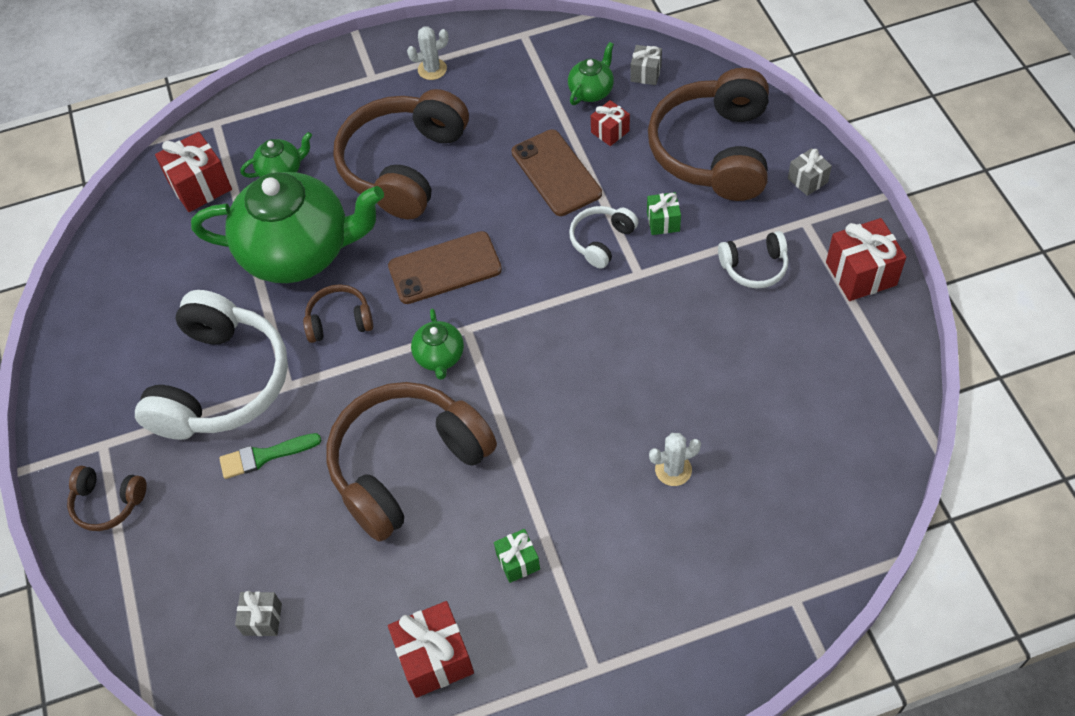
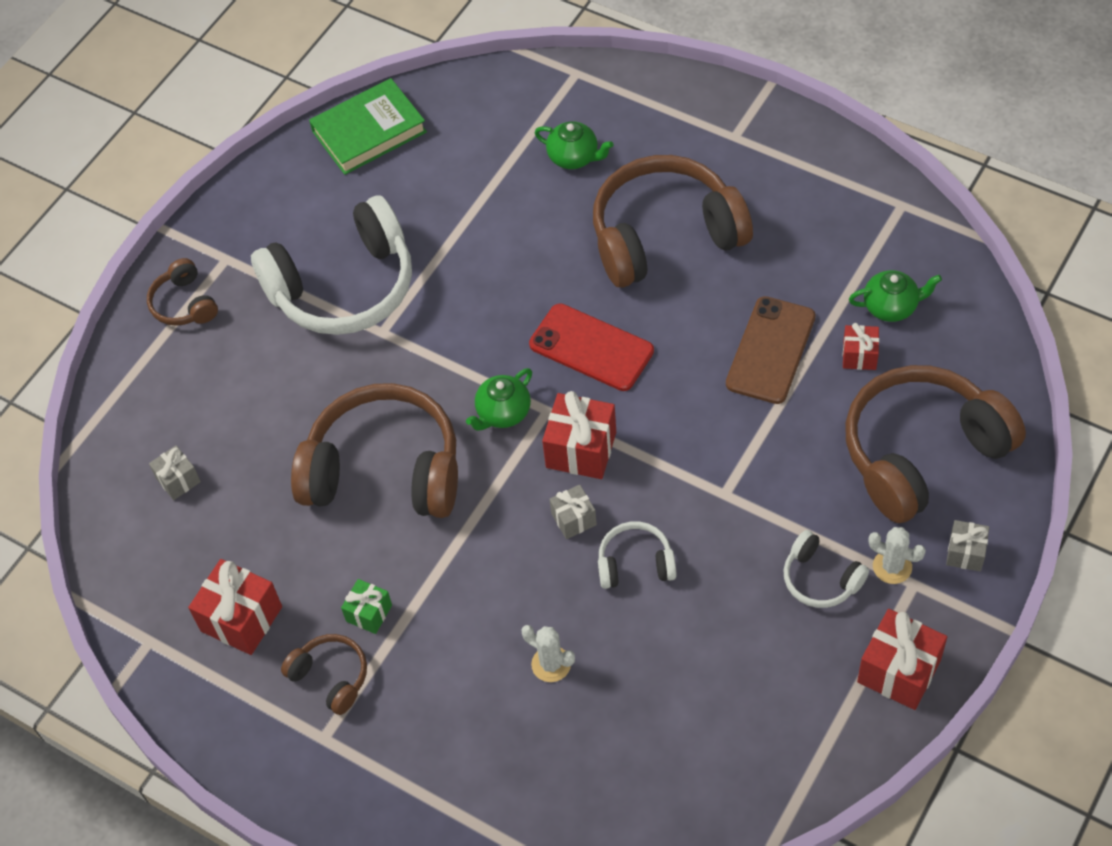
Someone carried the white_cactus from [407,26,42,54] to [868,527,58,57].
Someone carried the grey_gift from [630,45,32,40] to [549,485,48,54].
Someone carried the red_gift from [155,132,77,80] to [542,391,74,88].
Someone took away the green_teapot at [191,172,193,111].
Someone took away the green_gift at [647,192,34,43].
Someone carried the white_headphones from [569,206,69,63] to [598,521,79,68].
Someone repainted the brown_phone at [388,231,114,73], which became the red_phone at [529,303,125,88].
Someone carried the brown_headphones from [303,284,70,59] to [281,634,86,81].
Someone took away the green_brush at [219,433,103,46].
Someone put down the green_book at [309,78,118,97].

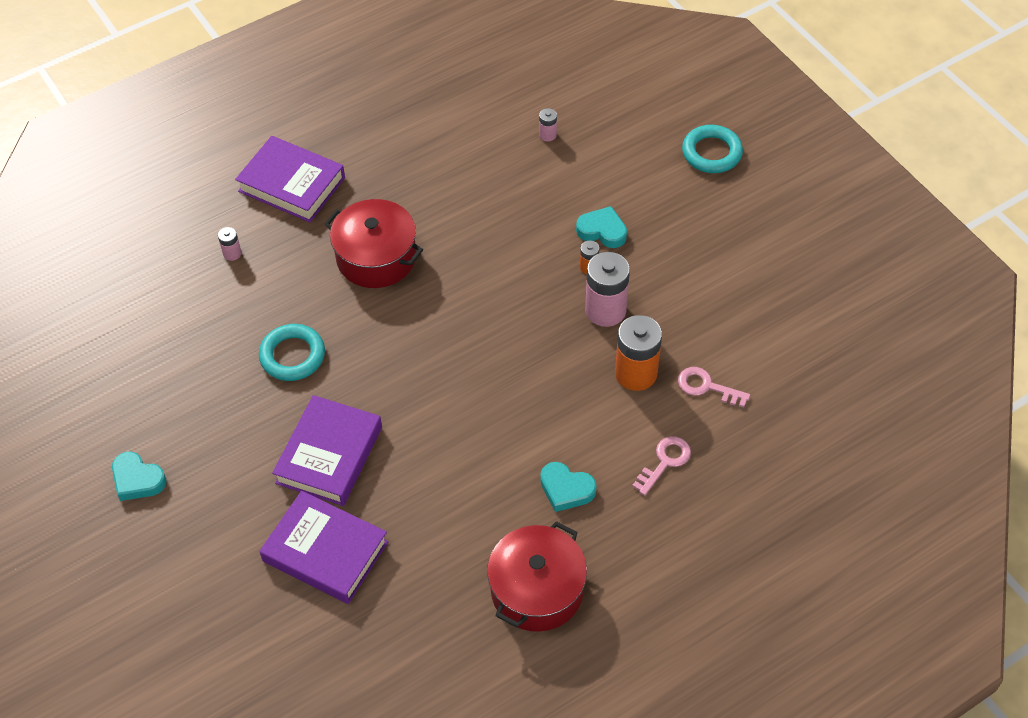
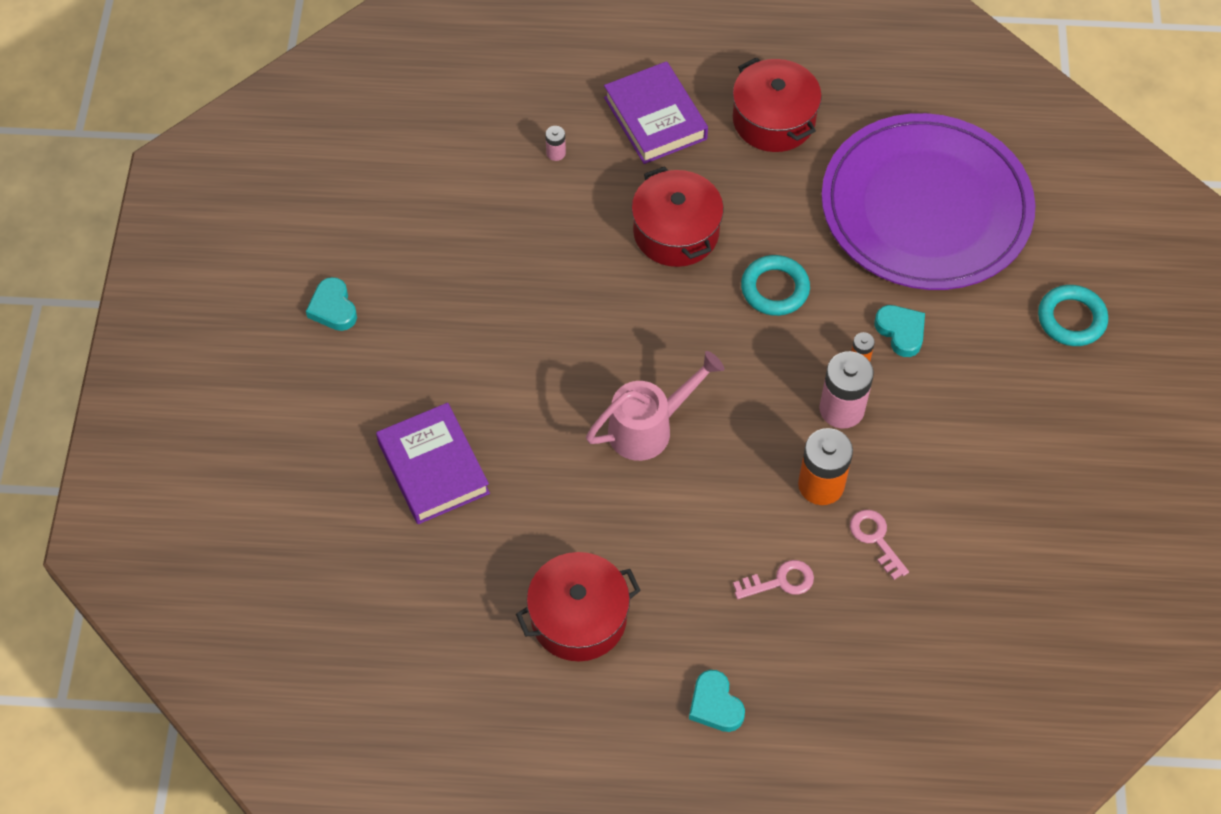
Someone swapped the pink_battery at [539,108,18,34] for the purple_plate at [822,113,213,177].
Someone carried the turquoise_ring from [259,324,66,57] to [741,255,69,61].
Someone took away the purple_book at [272,395,110,111].
Someone carried the turquoise_heart from [540,462,57,50] to [689,670,56,62].
Someone put down the red_pot at [733,57,89,95].
Someone put down the pink_watering_can at [586,351,138,110].

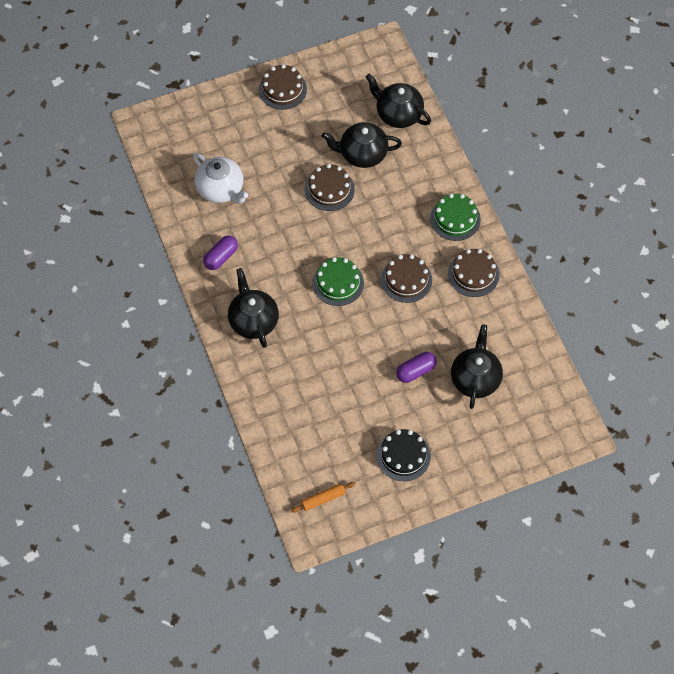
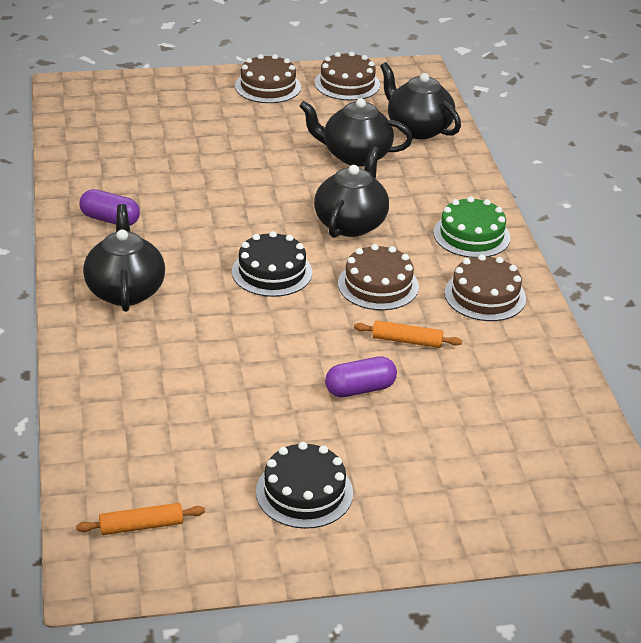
Someone took away the white_teapot at [193,153,55,50].
Someone carried the brown_cake from [305,164,50,47] to [315,52,65,49].
Someone rotated the purple_capsule at [203,235,35,35] by 60 degrees clockwise.
Someone repainted the green_cake at [313,257,51,49], which became the black_cake at [232,231,80,66].
Someone carried the black_teapot from [451,324,52,85] to [314,146,75,92].
Someone put down the orange_rolling_pin at [354,320,108,28].

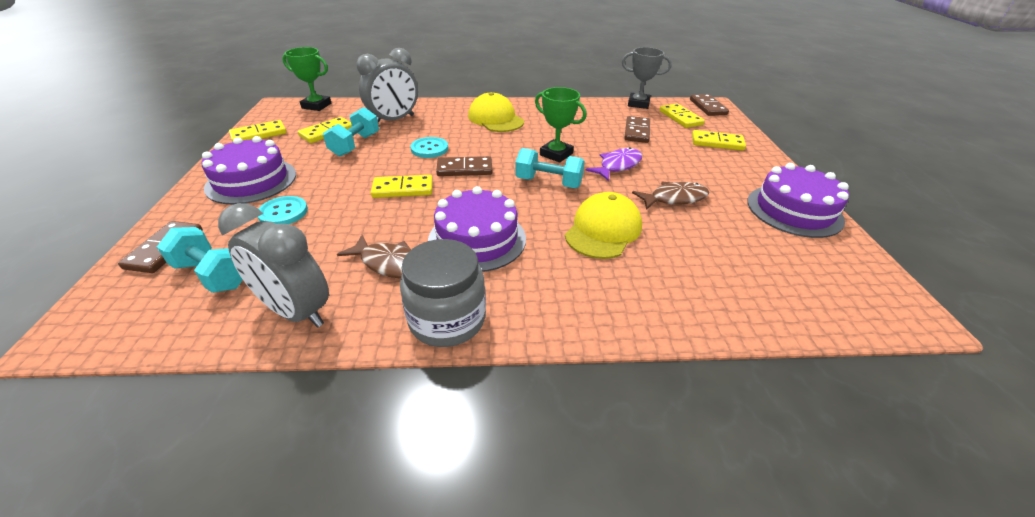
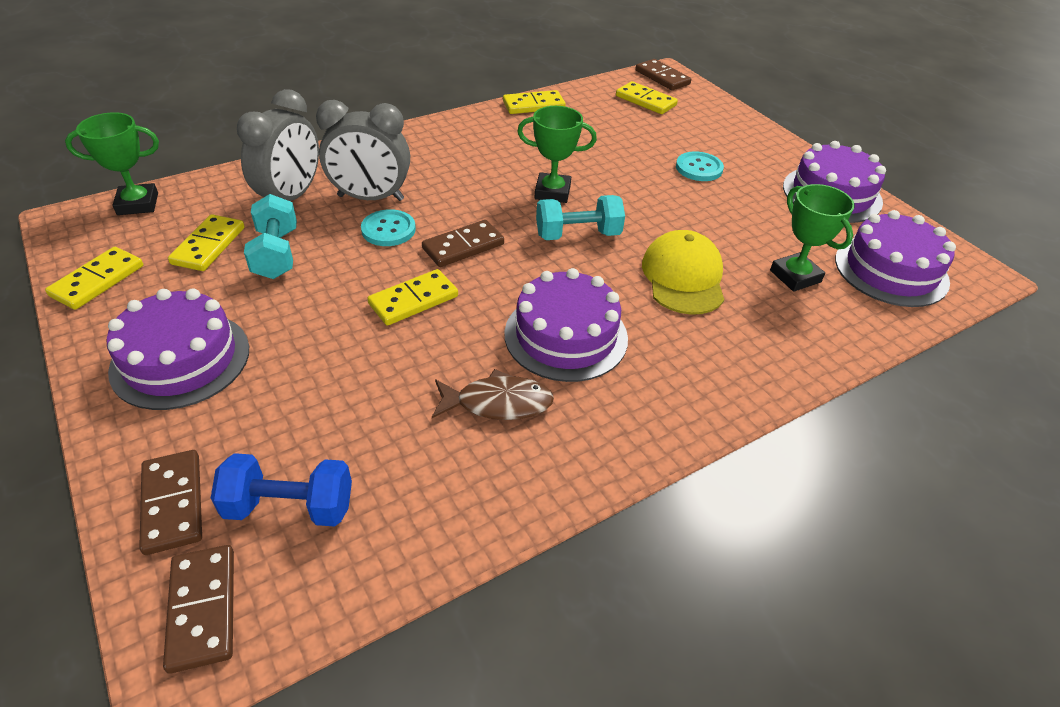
Someone took away the grey_trophy at [622,47,50,62].
Someone took away the yellow_cap at [468,92,56,40].
Someone carried the brown_domino from [624,116,26,27] to [163,545,71,129].
Someone carried the yellow_domino from [692,130,54,21] to [503,90,63,24].
Someone took away the purple_fish at [585,147,57,34].
Someone took away the brown_fish at [632,182,77,28].
Someone carried the turquoise_button from [258,196,50,28] to [676,151,48,30].
Someone carried the grey_clock from [218,203,111,124] to [316,100,94,101].
Someone repainted the turquoise_dumbbell at [157,227,86,66], which became the blue_dumbbell at [211,453,141,74].
Someone took away the grey_jar at [400,239,86,108].
Someone put down the green_trophy at [770,184,85,108].
Someone put down the purple_cake at [835,210,121,97].

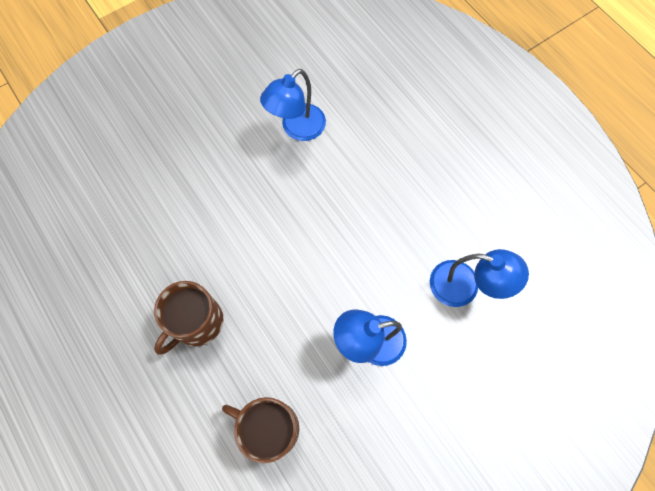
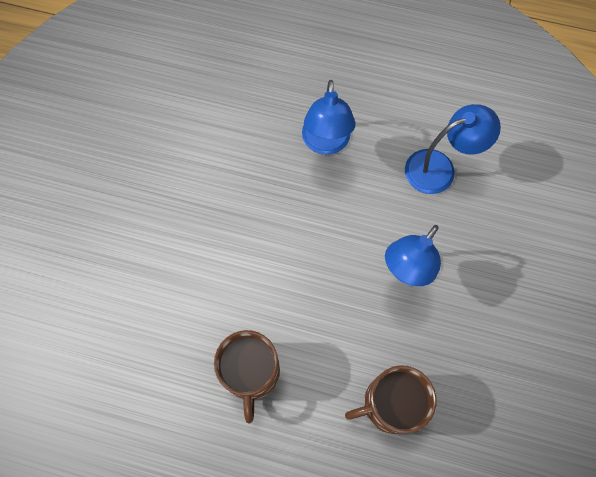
Someone carried the blue_lamp from [260,69,66,72] to [302,80,53,75].

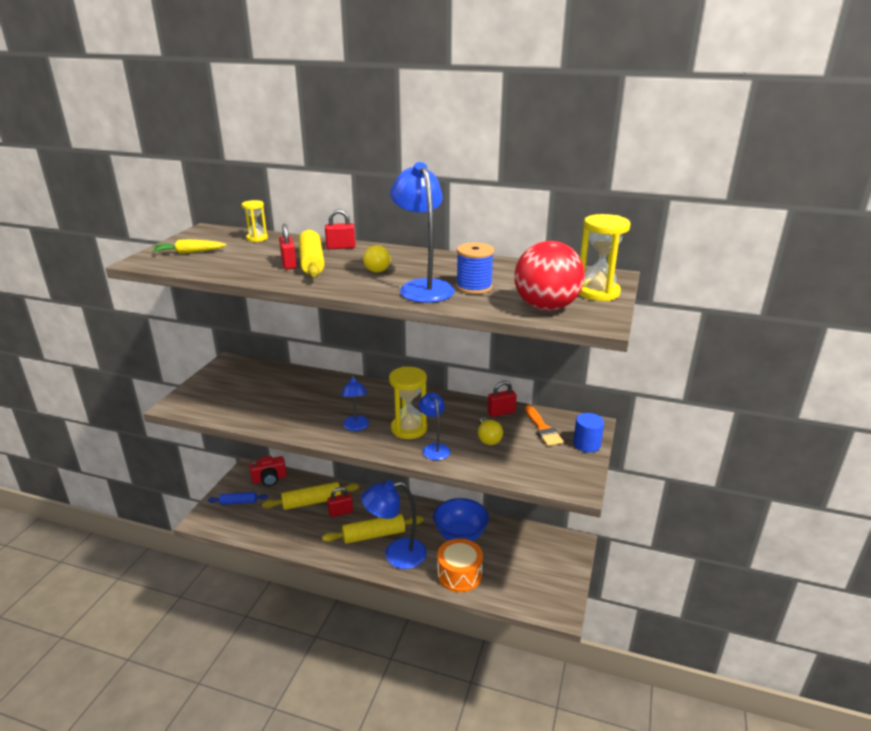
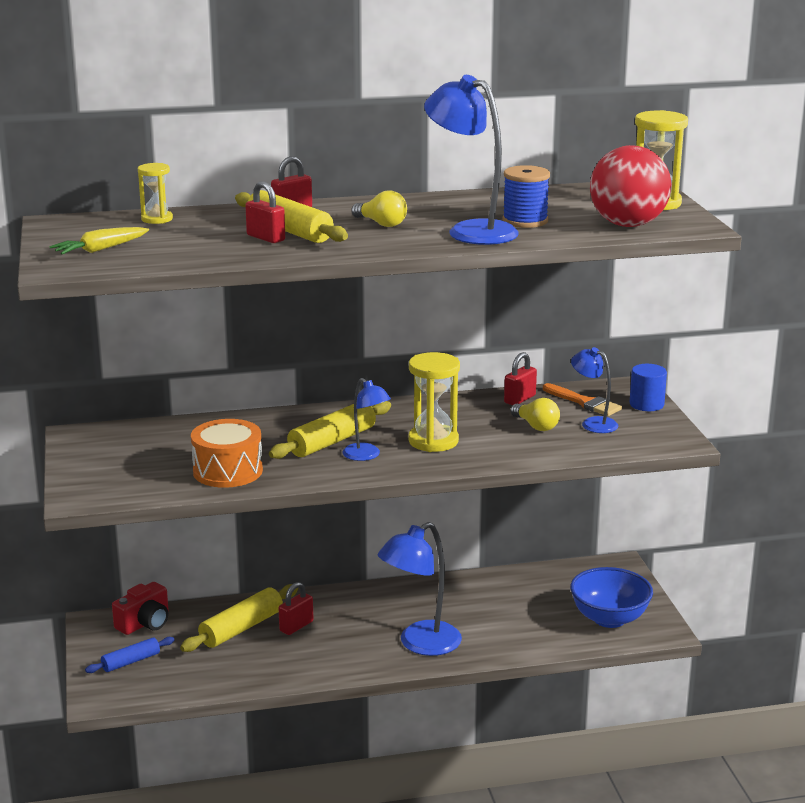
Someone carried the blue_lamp from [419,393,31,67] to [571,347,47,86].
Someone carried the blue_bowl from [433,498,56,43] to [570,567,83,61].
Someone carried the yellow_rolling_pin from [322,514,102,30] to [269,401,122,58].
Someone carried the orange_drum from [437,538,46,54] to [191,419,72,69].

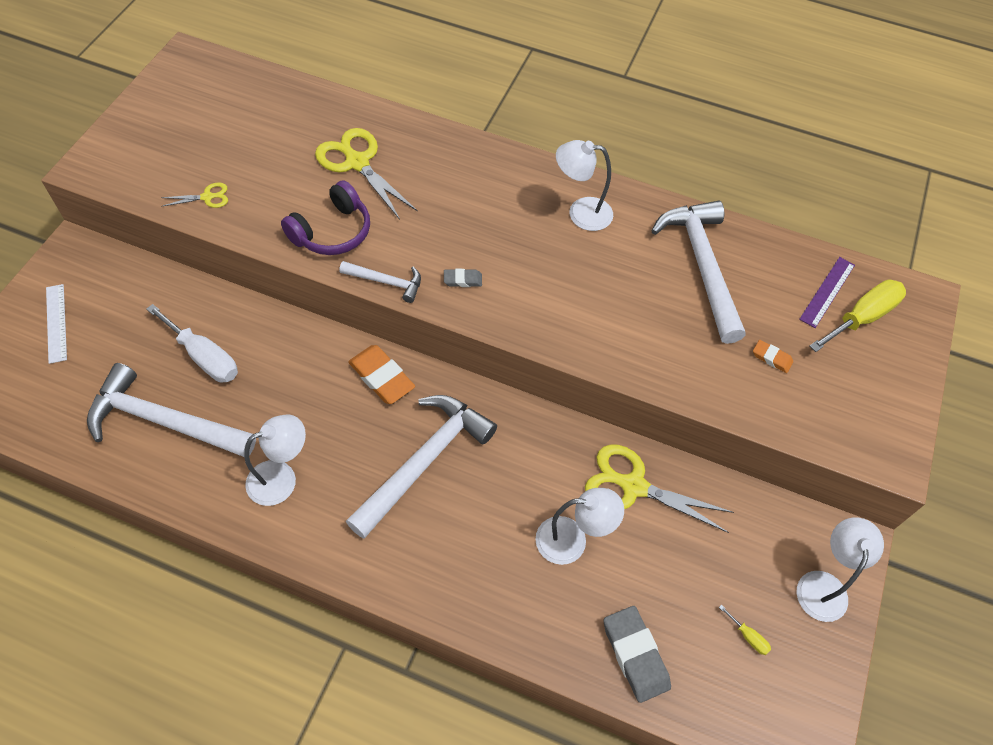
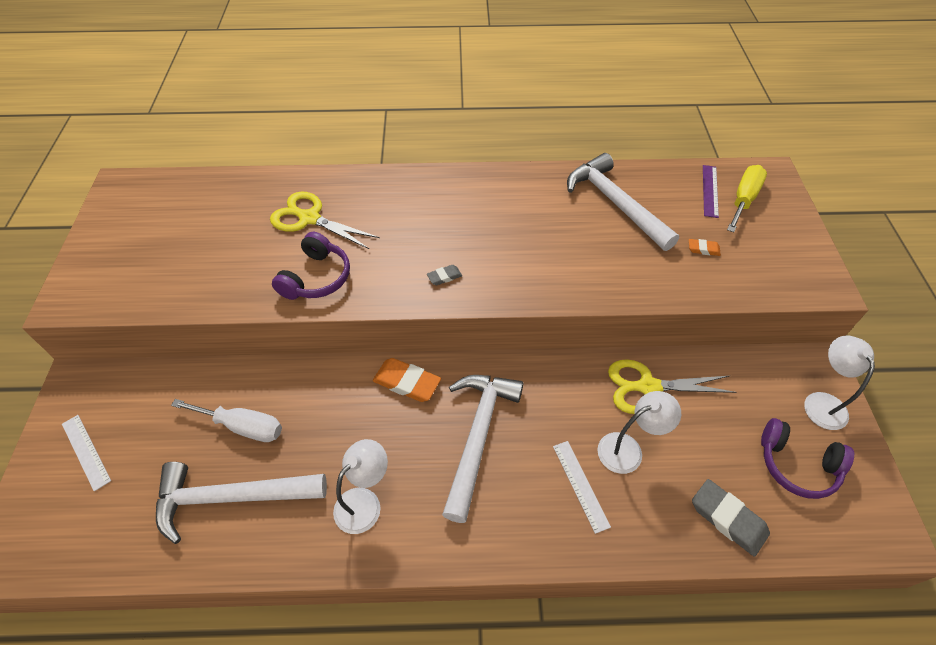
Someone took away the white_lamp at [556,140,57,91].
Someone took away the yellow_scissors at [161,182,67,26].
Someone took away the white_hammer at [339,261,82,42].
Someone swapped the yellow_screwdriver at [719,605,52,50] for the purple_headphones at [761,418,93,81].
Someone put down the white_ruler at [553,441,58,93].

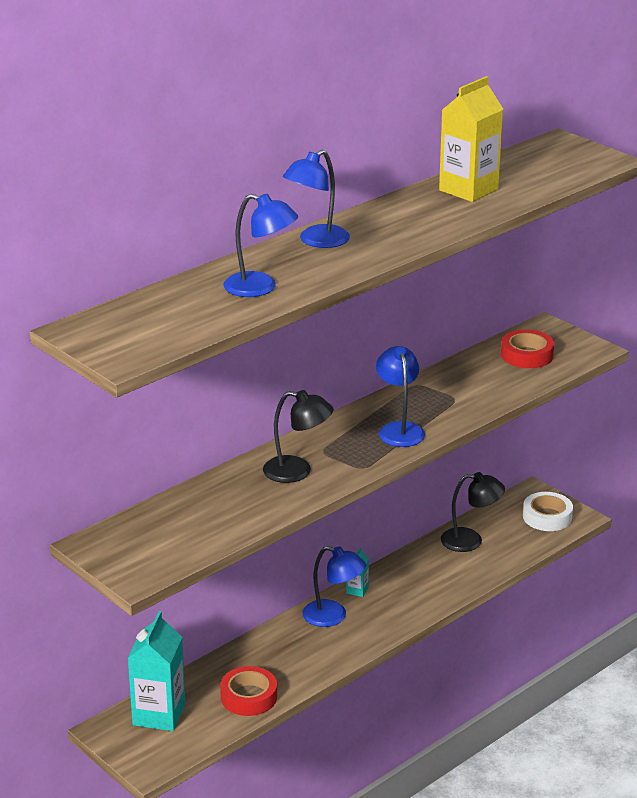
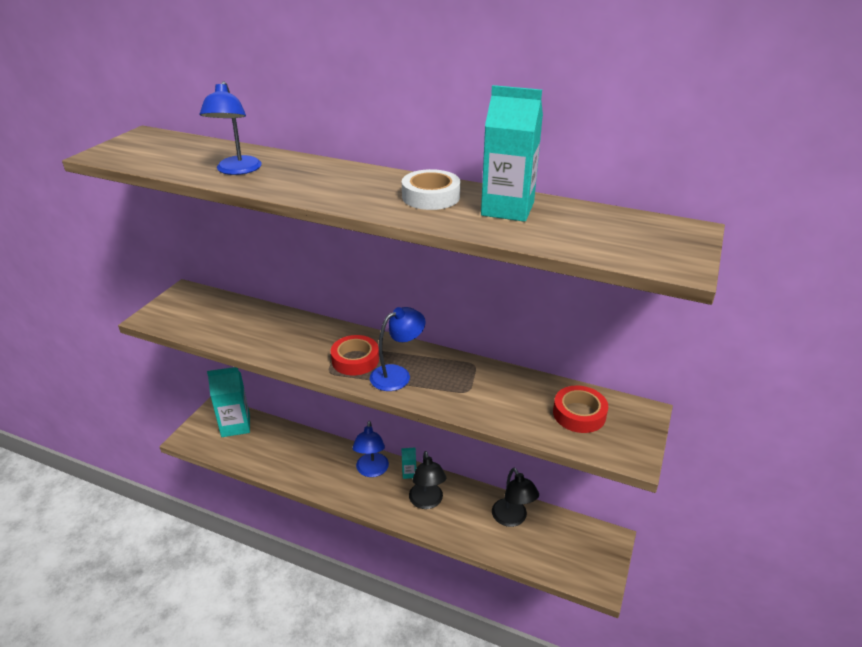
Someone repainted the yellow_carton at [439,76,64,126], which became the turquoise_carton at [481,85,62,137].
Someone took away the blue_lamp at [283,150,67,98].
Someone carried the black_lamp from [263,390,70,93] to [409,451,37,58].
Someone carried the white_tape from [523,492,50,39] to [402,169,58,41].
Someone carried the red_tape from [220,666,57,50] to [331,335,48,40].

